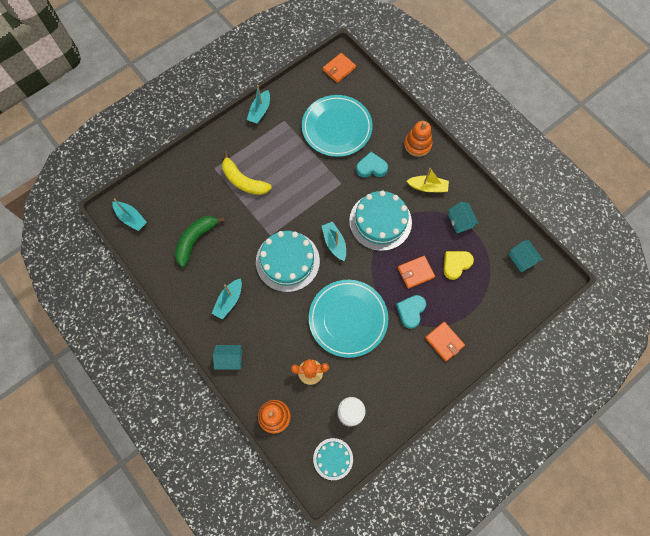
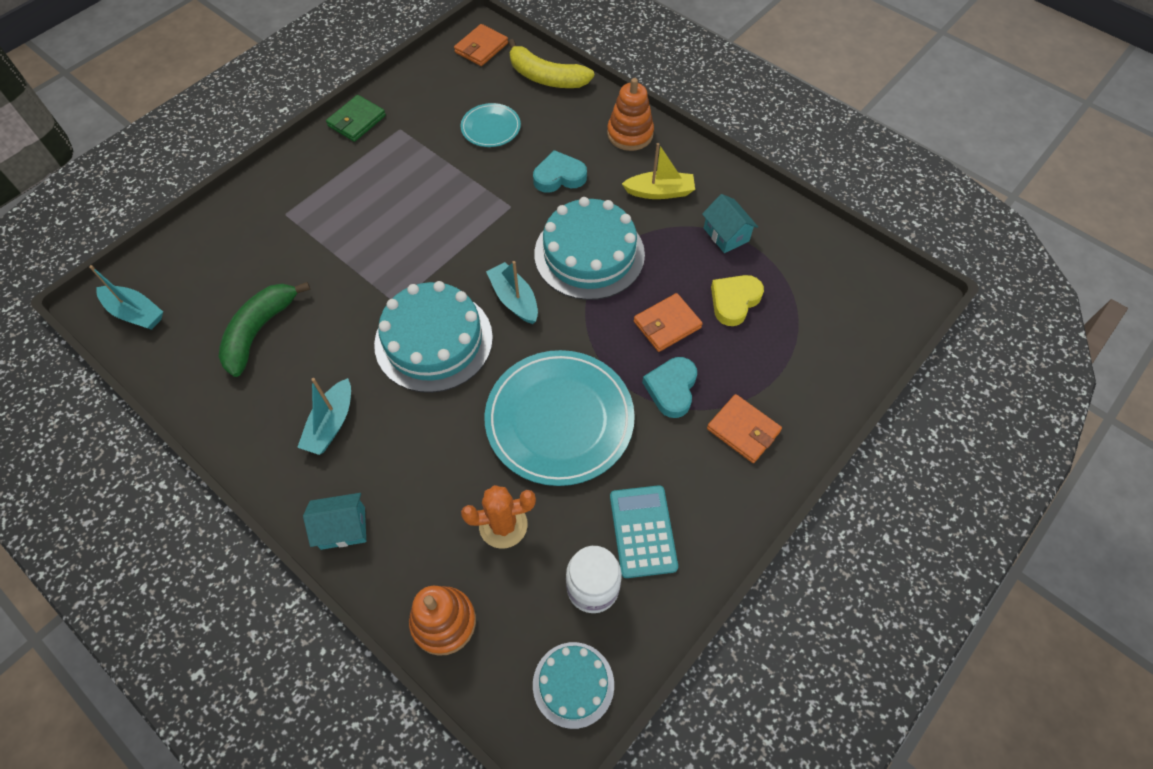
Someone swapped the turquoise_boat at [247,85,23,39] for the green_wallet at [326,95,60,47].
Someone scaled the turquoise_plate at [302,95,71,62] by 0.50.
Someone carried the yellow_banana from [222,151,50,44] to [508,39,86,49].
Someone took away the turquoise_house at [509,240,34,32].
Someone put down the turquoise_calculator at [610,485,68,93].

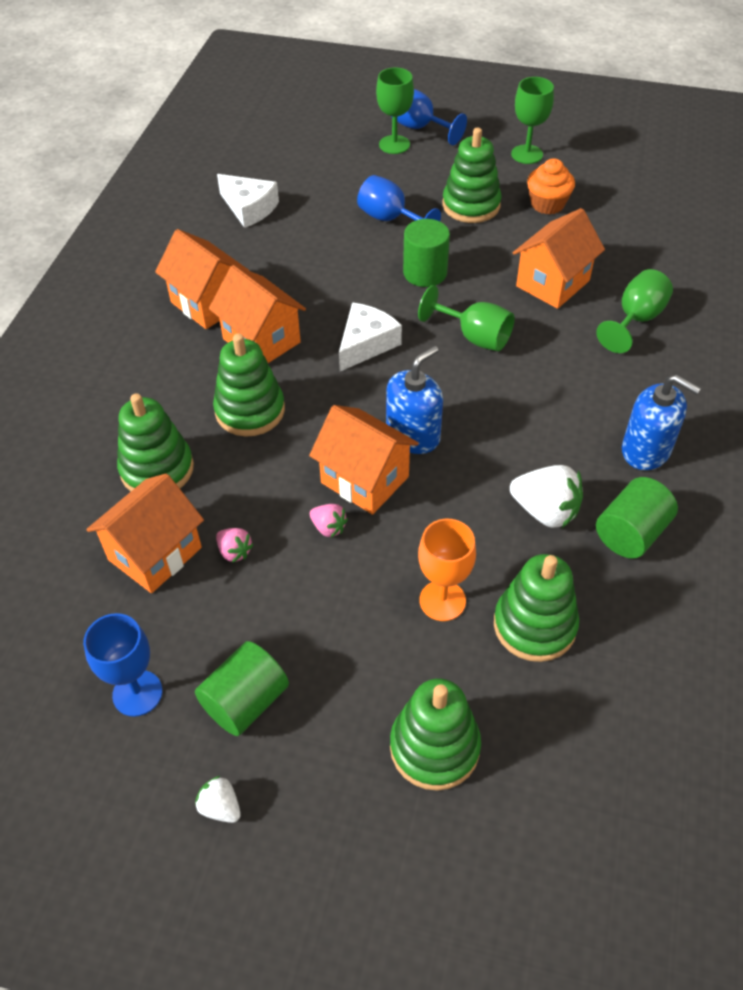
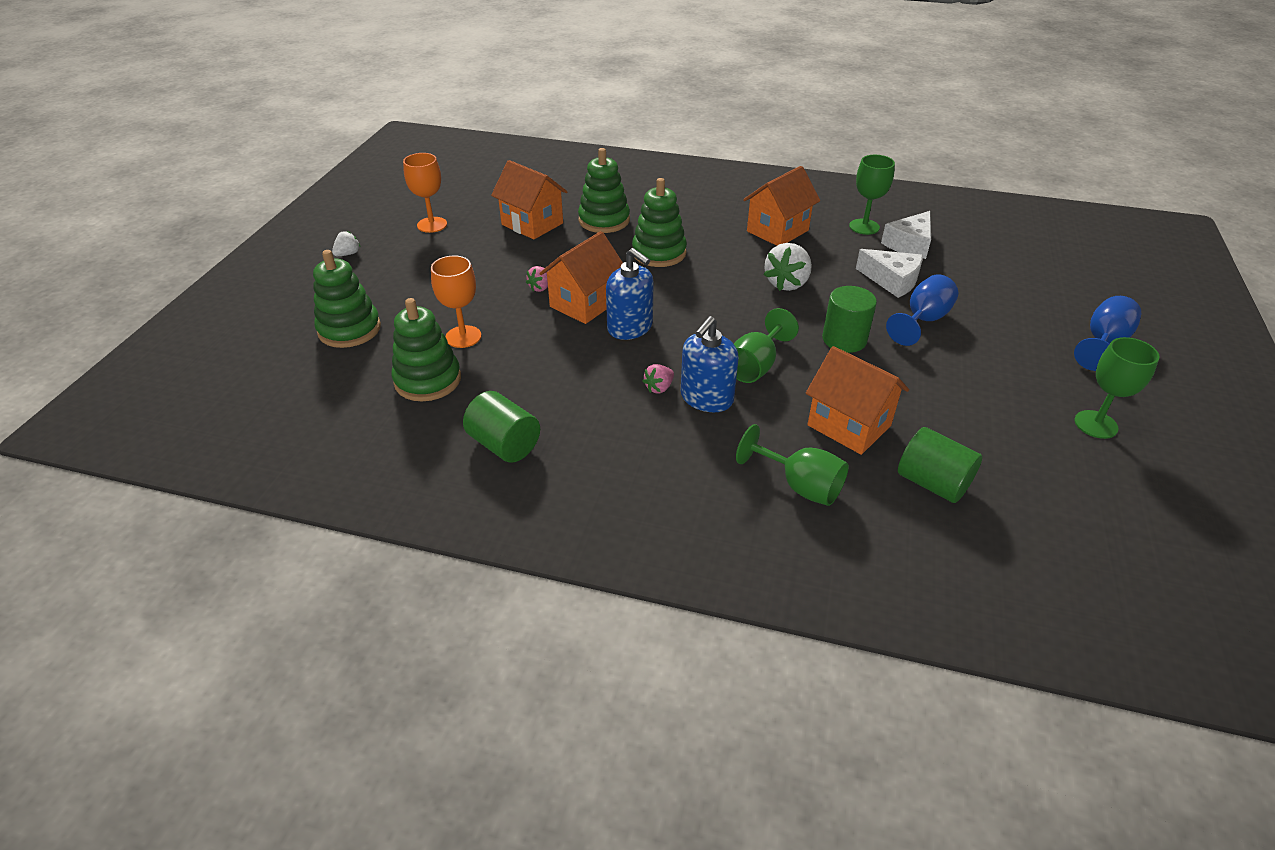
Someone carried the green_goblet from [376,68,38,86] to [849,155,46,80].
Someone took away the green_stacking_toy at [442,127,60,96].
Someone took away the orange_cupcake at [527,158,48,57].
Someone took away the orange_house at [209,265,97,98].
Someone carried the white_cheese from [339,303,63,68] to [856,249,67,49].
Someone carried the blue_soap_dispenser from [622,374,79,96] to [681,316,58,96].
Someone carried the white_strawberry from [510,465,73,63] to [764,243,48,48].
Someone carried the pink_strawberry from [216,528,37,35] to [643,364,31,29].
Someone repainted the blue_goblet at [83,613,80,104], which became the orange_goblet at [403,153,44,80].
Someone carried the green_cylinder from [195,641,94,95] to [898,427,84,76].

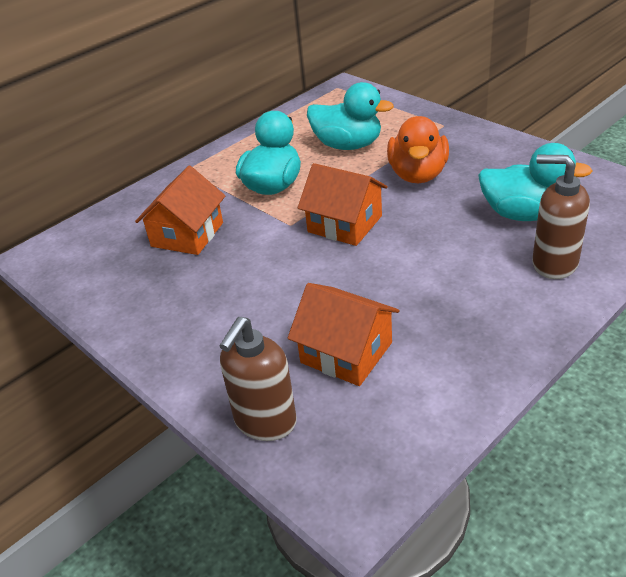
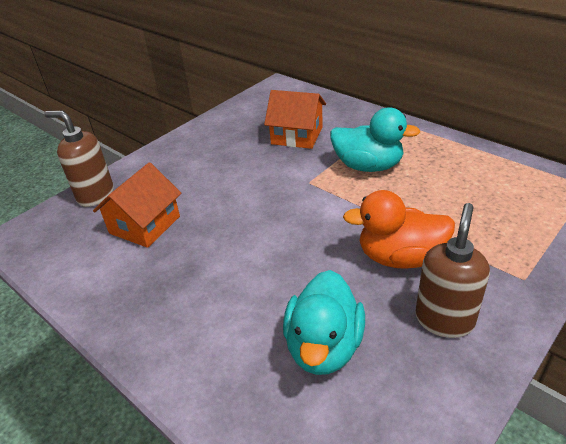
Someone took away the turquoise_duck at [307,82,87,68].
Someone carried the brown_soap_dispenser from [532,155,58,124] to [415,203,75,135].
Someone took away the orange_house at [298,163,90,83].

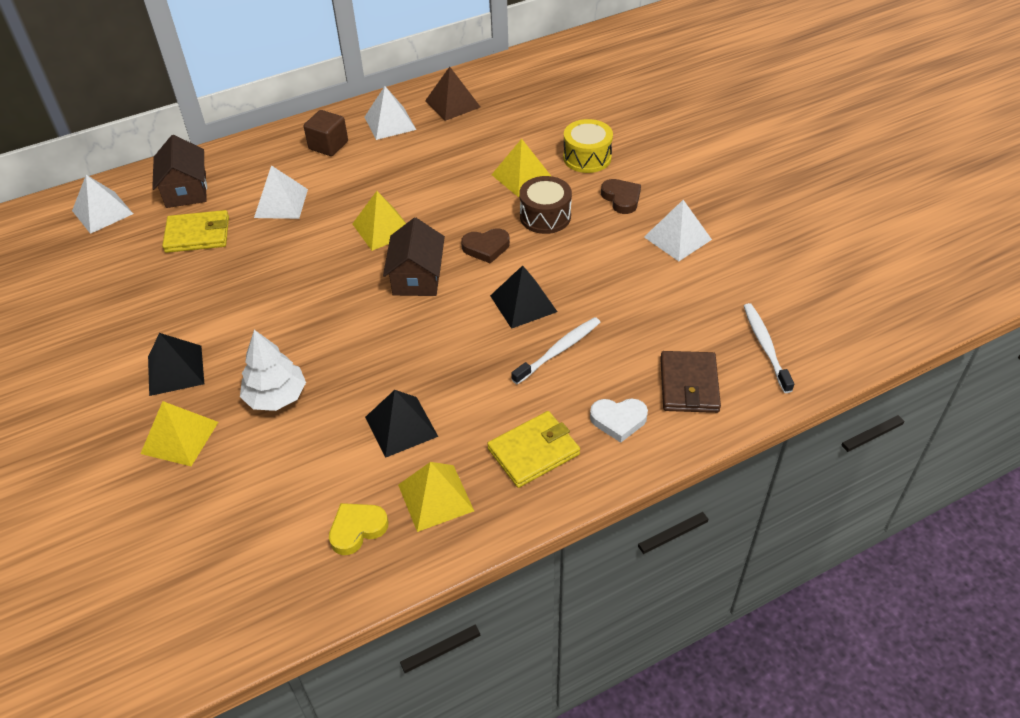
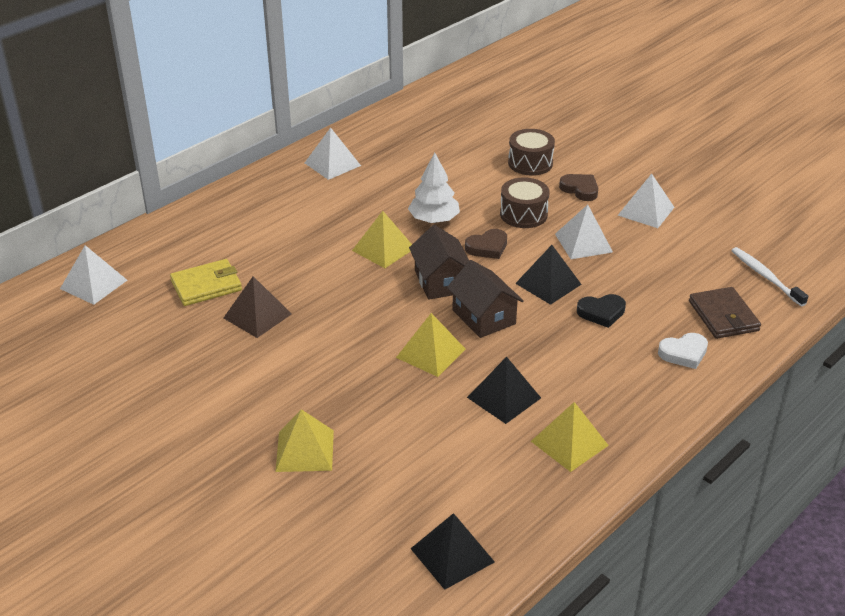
Someone carried the brown_pyramid from [425,67,55,54] to [224,276,68,62].
Someone took away the brown_cube at [304,110,44,46].
Someone repainted the yellow_drum at [563,119,50,54], which became the brown_drum at [508,129,47,47].
Someone carried the brown_house from [152,135,55,73] to [447,260,77,78].
Someone carried the yellow_pyramid from [491,139,60,58] to [396,313,70,64].
Someone carried the white_pyramid from [254,165,54,54] to [555,205,58,54].
Someone swapped the white_toothbrush at [511,317,89,67] for the black_heart at [577,294,49,34].
Someone carried the white_tree from [240,330,66,81] to [408,152,52,71].
Someone carried the black_pyramid from [148,333,56,63] to [410,513,85,77].
Someone took away the yellow_wallet at [487,411,93,77].
Someone took away the yellow_heart at [329,503,59,52].

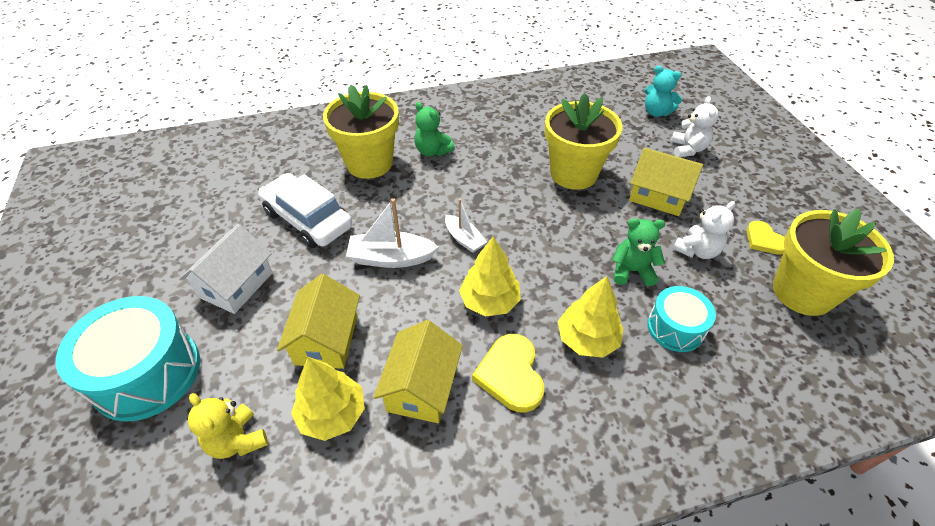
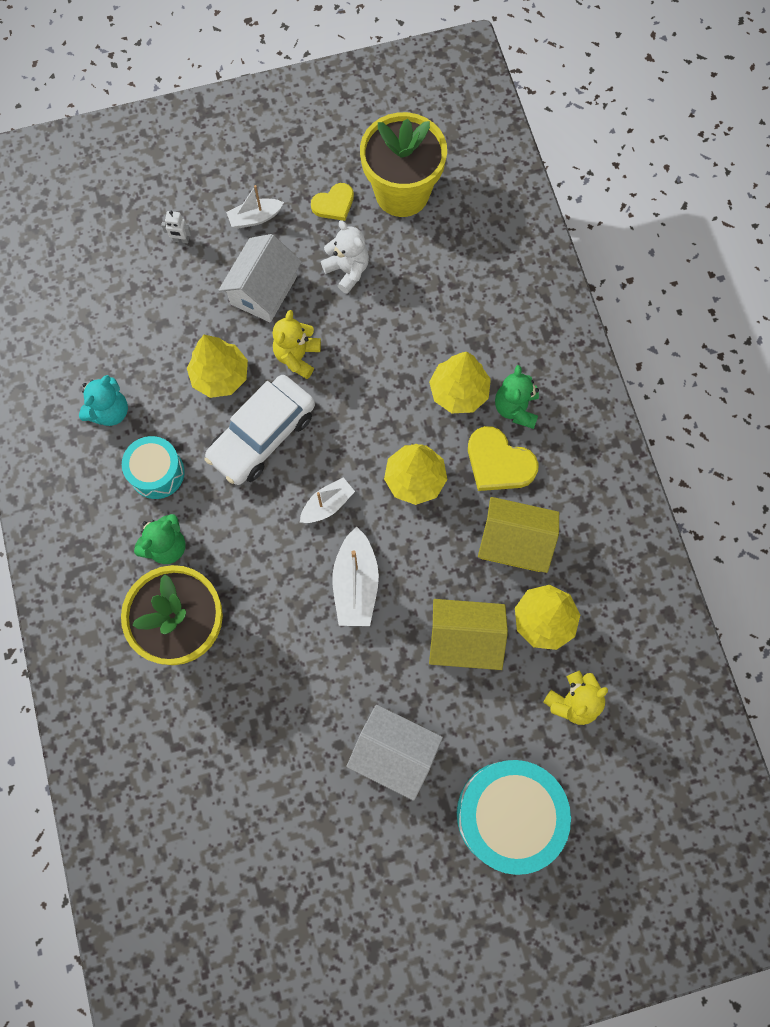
Someone carried the turquoise_teddy_bear from [645,65,37,52] to [79,375,49,51].
Someone swapped the yellow_flower_pot at [545,93,78,97] for the yellow_tree at [187,335,61,63].
Someone swapped the white_teddy_bear at [671,96,48,61] for the white_robot at [161,211,30,32].
Someone repainted the yellow_house at [629,148,74,68], which became the white_house at [219,234,83,88].
Someone carried the white_car from [258,173,94,75] to [205,375,110,110].
Someone carried the green_teddy_bear from [612,218,53,68] to [495,365,44,64].
Someone carried the turquoise_drum from [647,286,69,66] to [122,436,63,63].
Someone rotated the yellow_heart at [472,334,72,79] by 45 degrees clockwise.
Someone put down the white_boat at [226,185,58,44].
Someone put down the yellow_teddy_bear at [272,310,49,69].

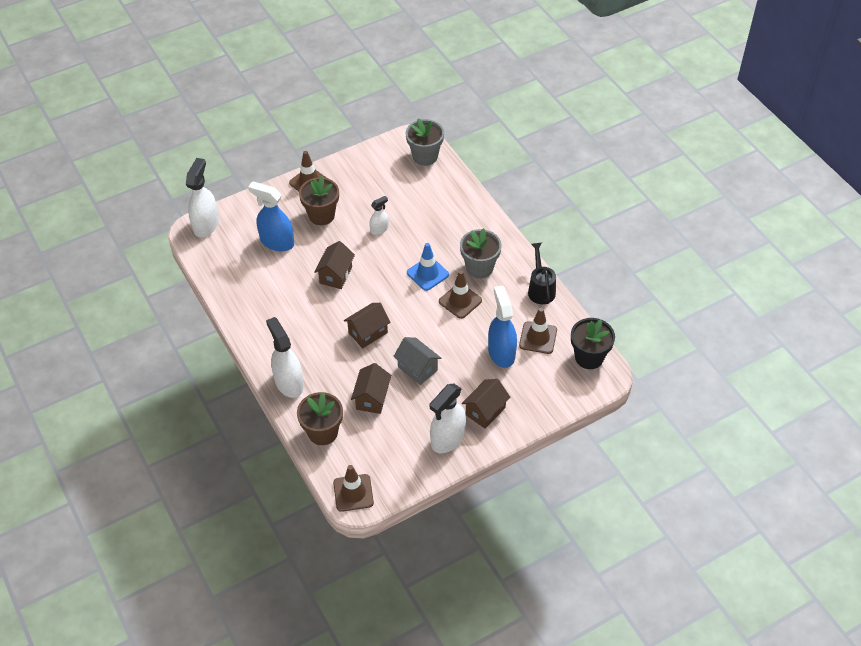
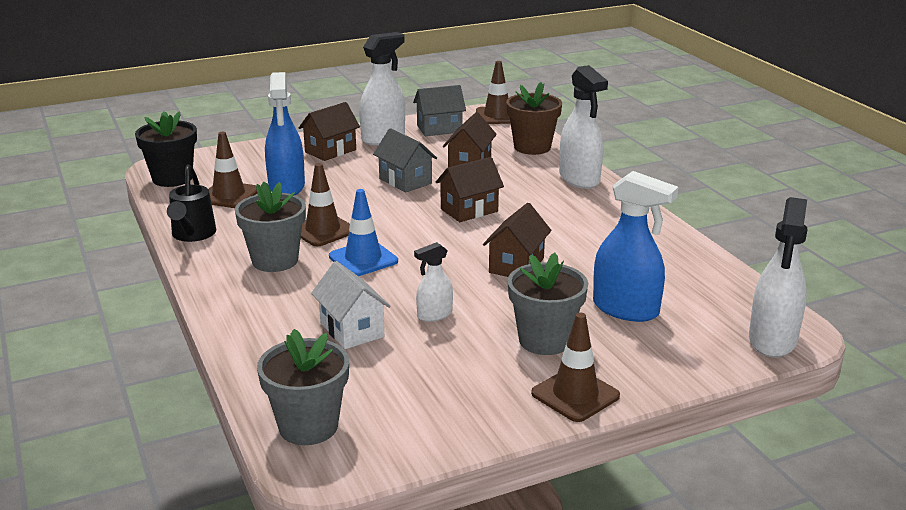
Someone repainted the brown_flower_pot at [299,176,40,49], which became the grey_flower_pot at [508,252,80,103].
Someone put down the grey_house at [413,85,53,51].
Someone put down the white_house at [311,261,80,88].

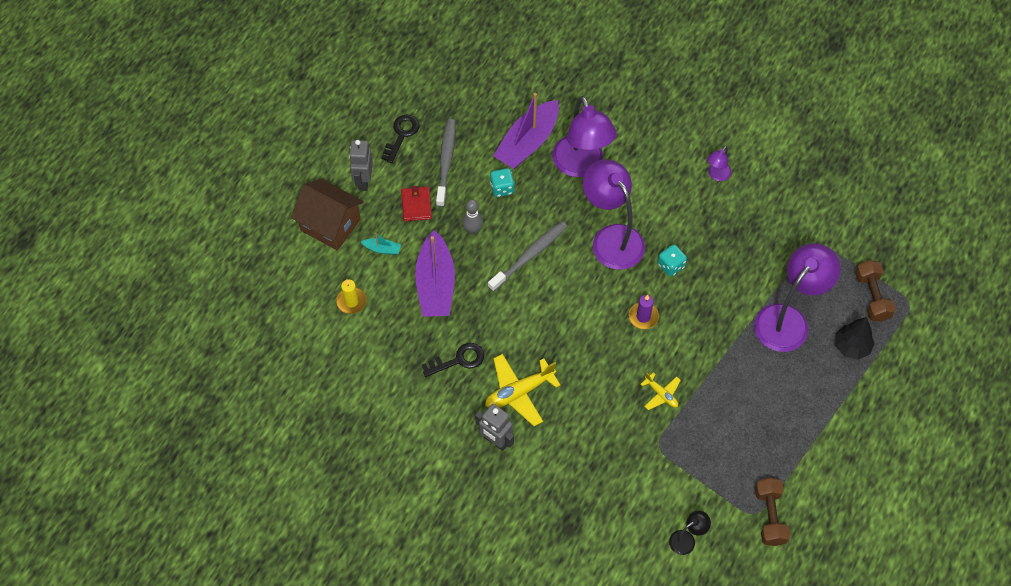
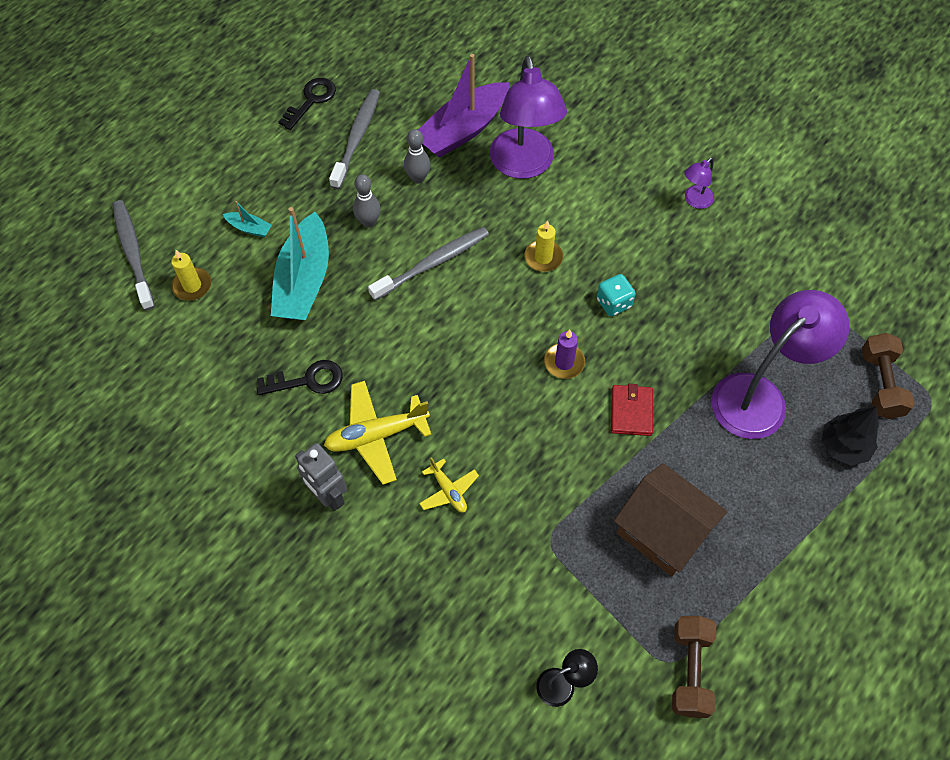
Someone took away the grey_robot at [349,140,24,51].
Someone swapped the purple_lamp at [583,159,62,111] for the yellow_candle at [524,220,39,52].
Someone swapped the turquoise_dice at [490,168,25,29] for the grey_bowling_pin at [404,129,26,54].
Someone carried the brown_house from [291,179,73,71] to [614,463,113,113].
Someone carried the red_wallet from [401,186,31,35] to [611,384,42,52].
Someone repainted the purple_boat at [415,230,40,87], which became the turquoise_boat at [271,207,58,113].
Someone carried the yellow_plane from [641,372,40,38] to [419,457,60,56].
Someone put down the grey_toothbrush at [113,200,42,111].

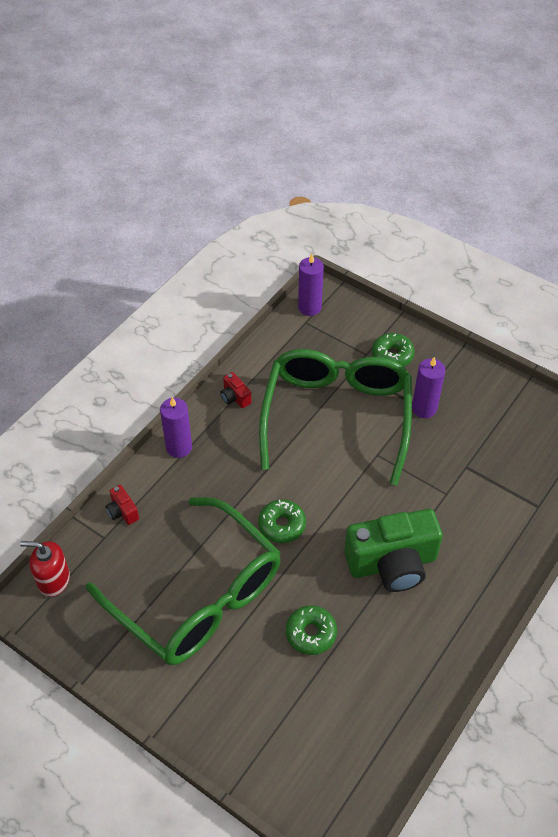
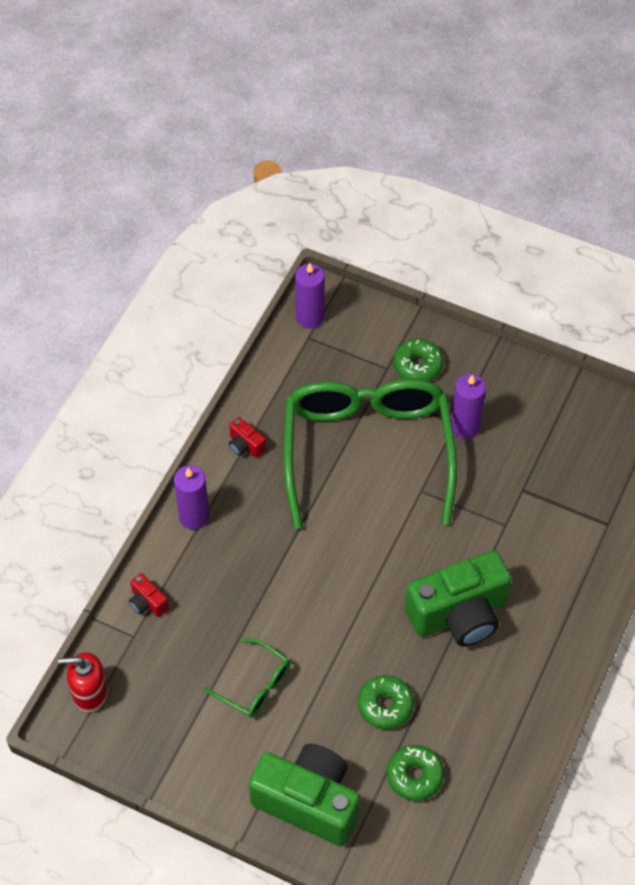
Someone scaled the green_glasses at [86,497,195,168] by 0.41.
Someone carried the green_donut from [258,499,48,44] to [387,745,57,56].
Someone put down the green_camera at [249,744,111,102].

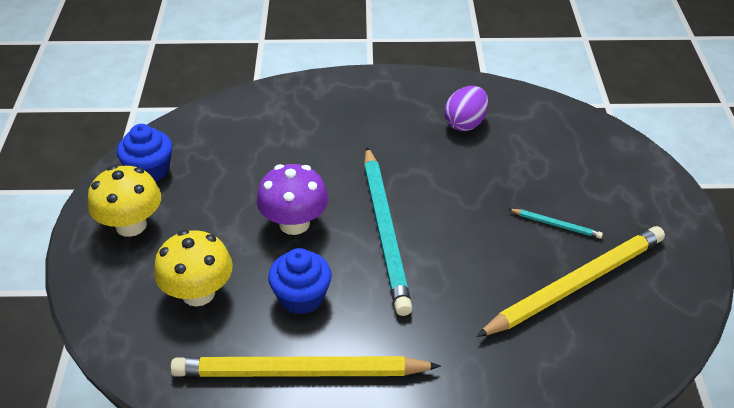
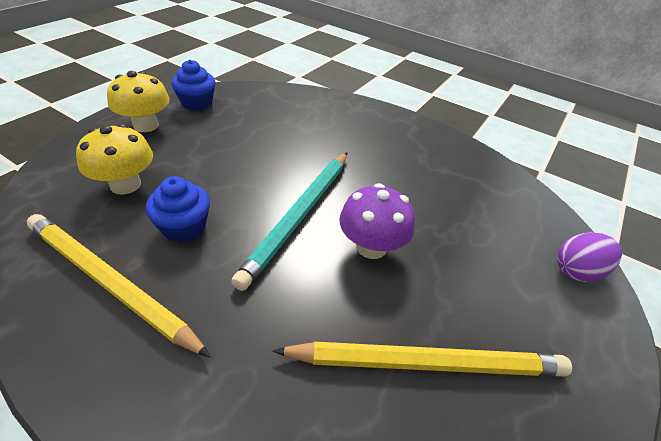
Someone carried the purple_egg from [444,86,44,45] to [557,232,65,50].
Someone carried the purple_mushroom from [256,164,73,71] to [339,183,76,76].
Someone took away the turquoise_pencil at [509,209,94,30].

